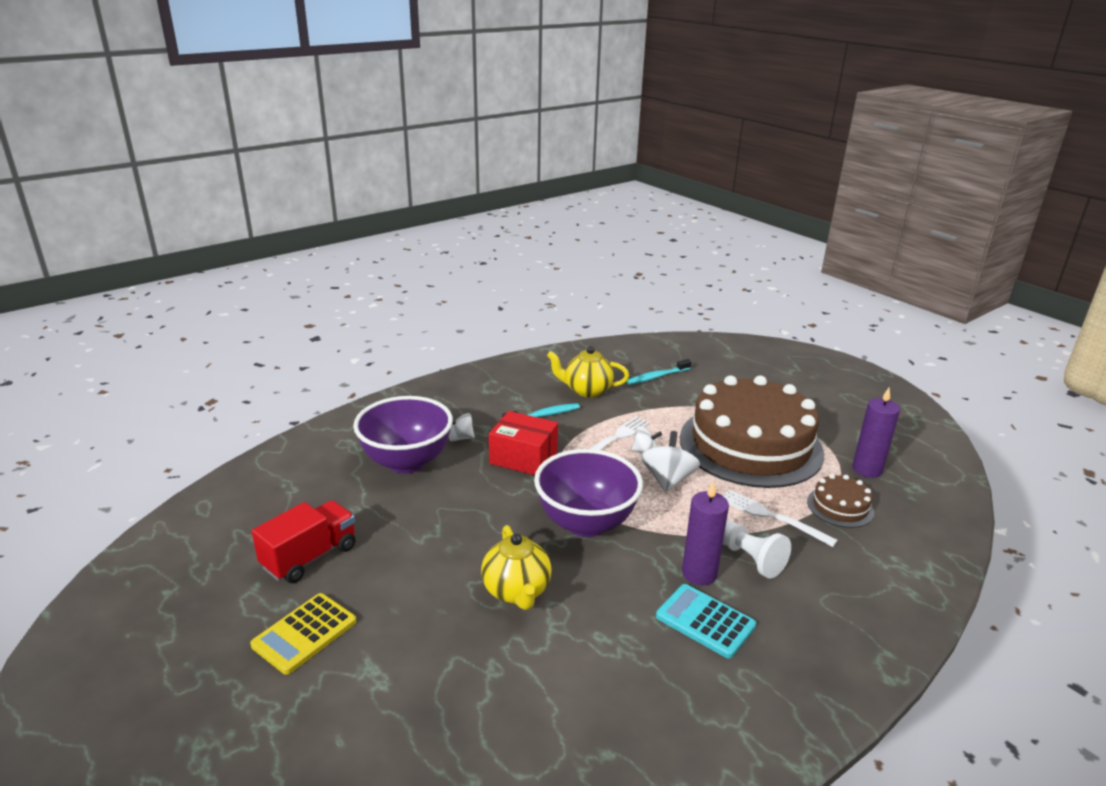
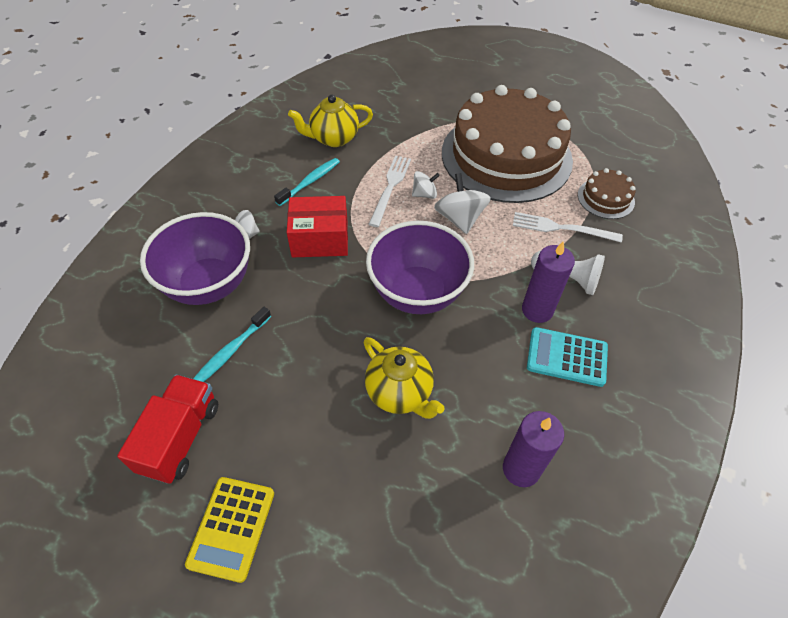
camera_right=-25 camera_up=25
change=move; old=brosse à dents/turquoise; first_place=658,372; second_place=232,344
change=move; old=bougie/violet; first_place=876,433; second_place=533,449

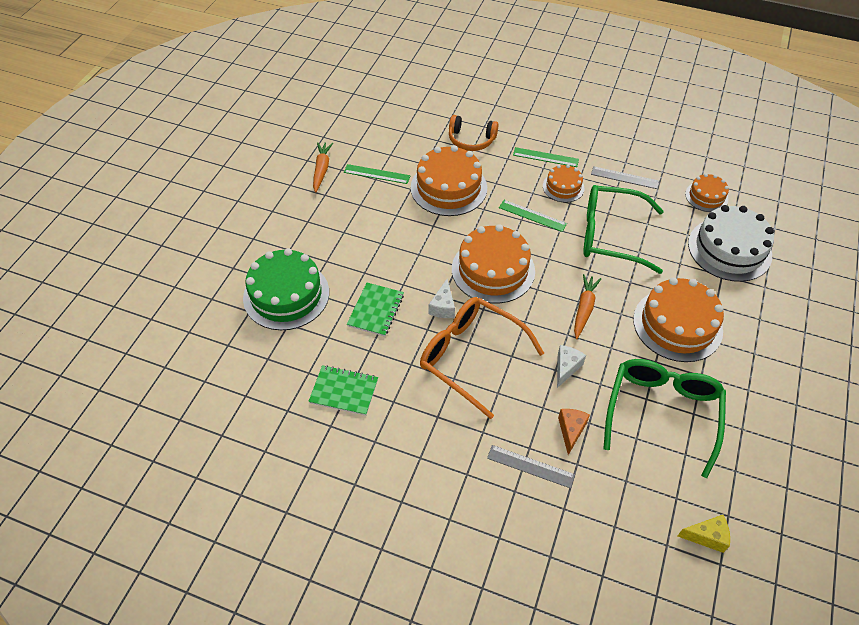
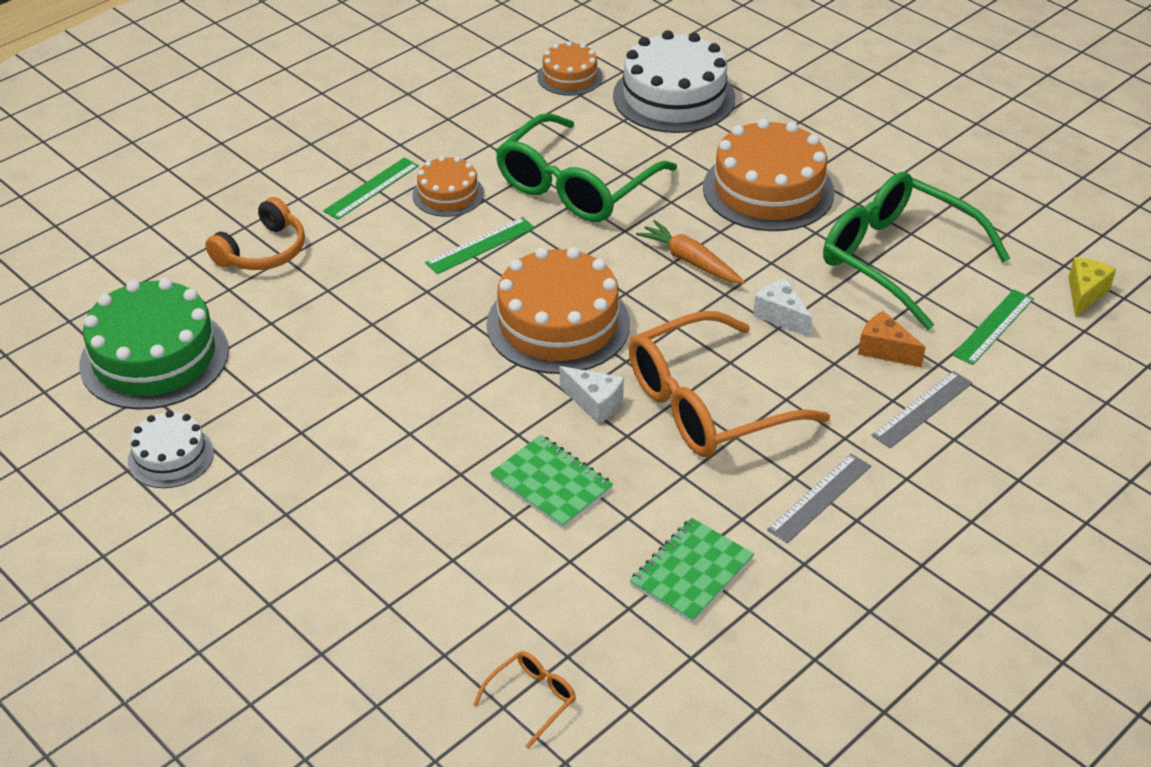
camera_right=-65 camera_up=-10
change=move; old=gâteau/vert; first_place=286,289; second_place=154,344
change=replace; old=carotte/orange; new=gâteau/blanc; first_place=323,167; second_place=171,449
change=insert; new=lunettes/orange; second_place=524,700
change=move; old=règle/gris; first_place=625,177; second_place=819,498
change=move; old=règle/vert; first_place=377,174; second_place=993,327
change=delete; old=gâteau/orange; first_place=449,180

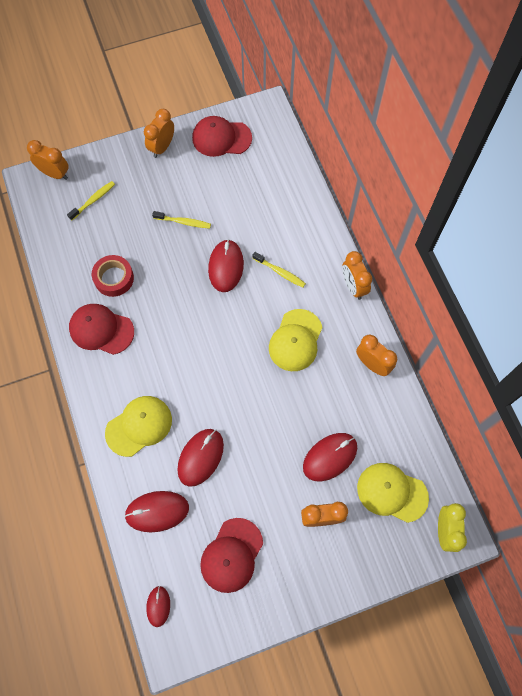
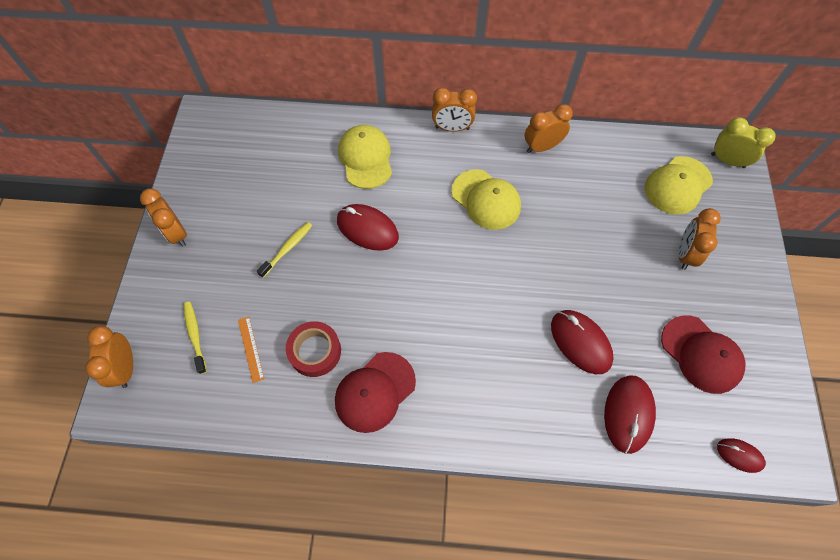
camera_right=-65 camera_up=-5
change=rotate; old=réveil/orange; first_place=48,160; second_place=109,357; degrees=-60
change=insert; new=règle/orange; second_place=251,349
change=move; old=casquette/jaune; first_place=138,426; second_place=365,157
change=delete; old=casquette/rouge; first_place=222,136
change=delete; old=brosse à dents/jaune; first_place=279,270
change=delete; old=souris/rouge; first_place=330,457

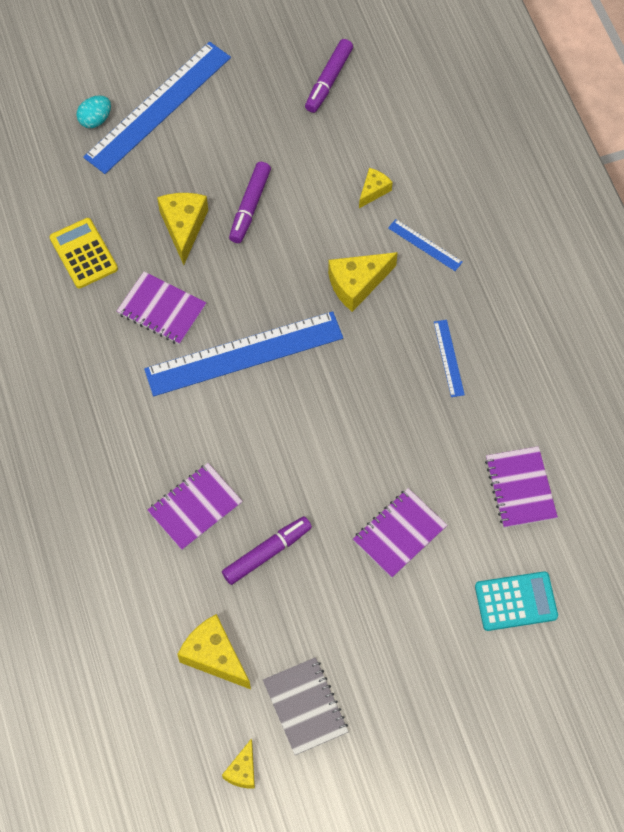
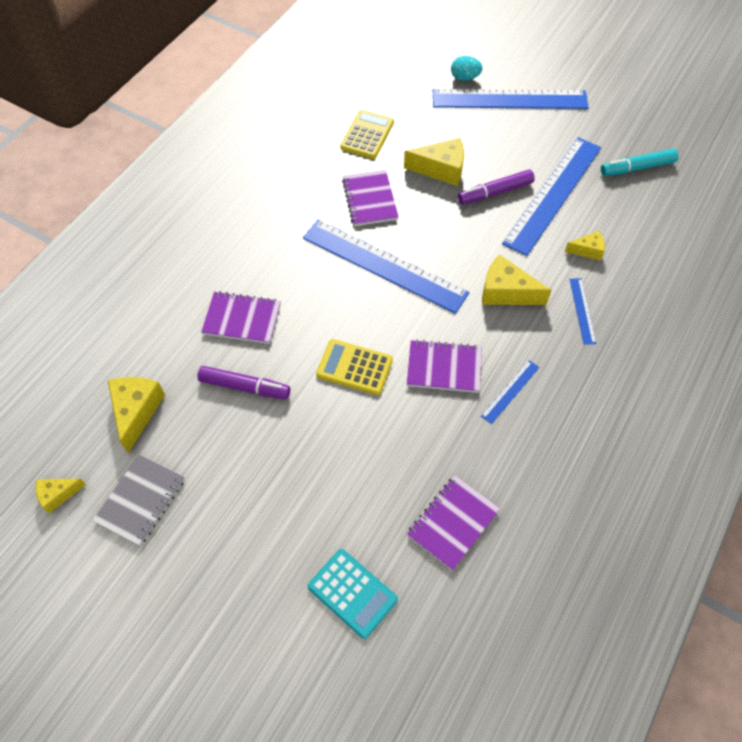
camera_right=50 camera_up=-5
change=insert; new=calculatrice/jaune; second_place=354,367
change=rotate; old=fromage/jaune; first_place=182,229; second_place=434,162; degrees=45
change=move; old=carnet/violet; first_place=400,533; second_place=444,366
change=insert; new=règle/bleu; second_place=551,196
change=recolor; old=feutre/violet; new=feutre/turquoise; first_place=329,76; second_place=639,162

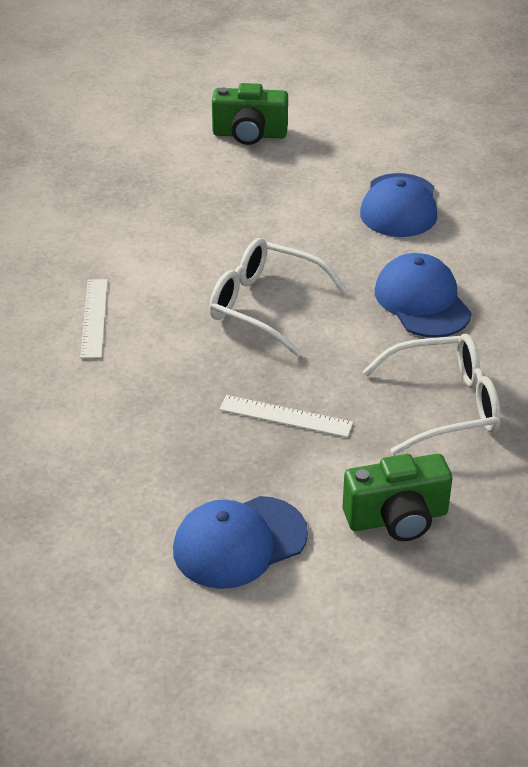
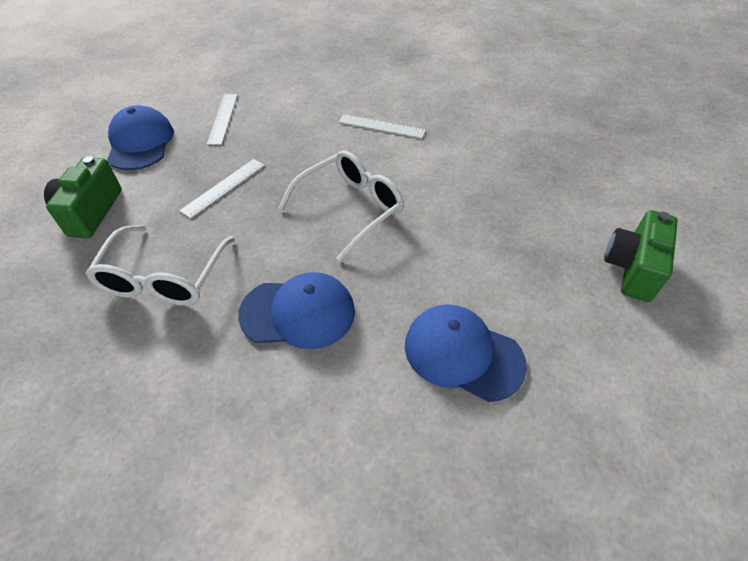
camera_right=110 camera_up=10
change=insert; new=règle/blanc; second_place=222,119

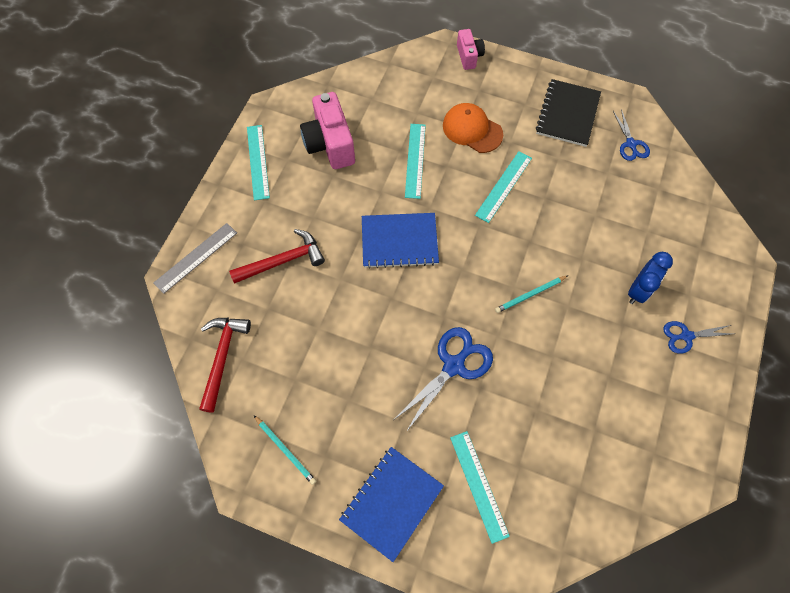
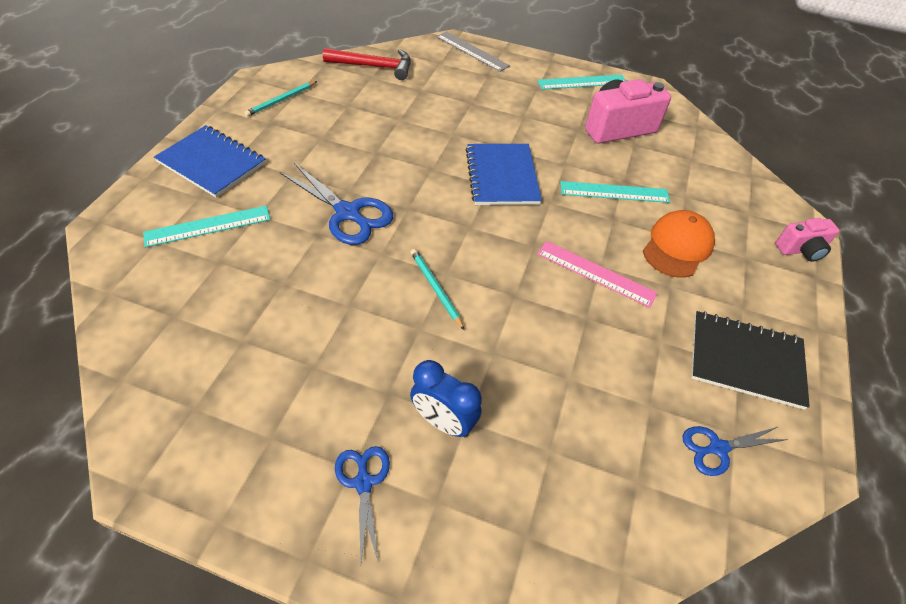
camera_right=85 camera_up=-15
change=recolor; old=règle/turquoise; new=règle/rose; first_place=503,187; second_place=597,274
change=delete; old=marteau/rouge; first_place=277,256

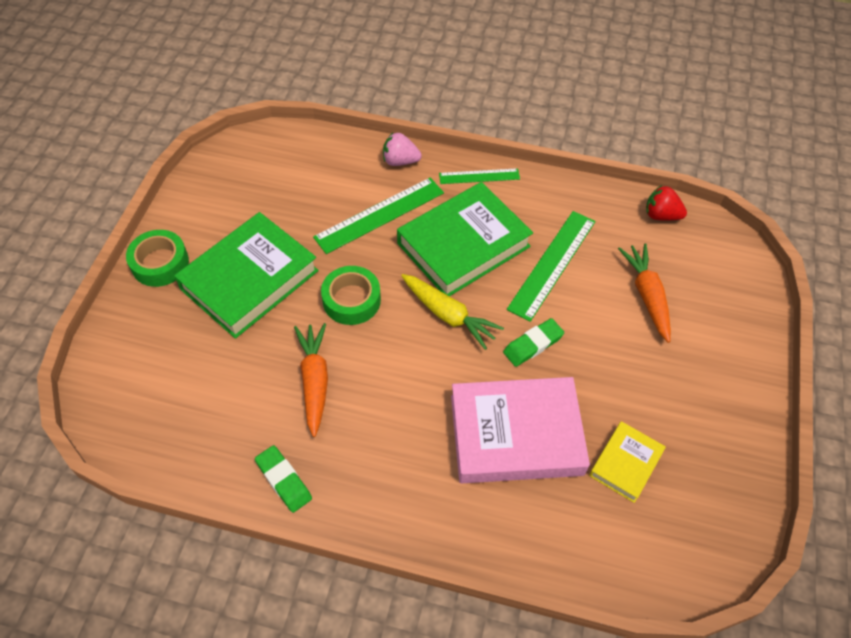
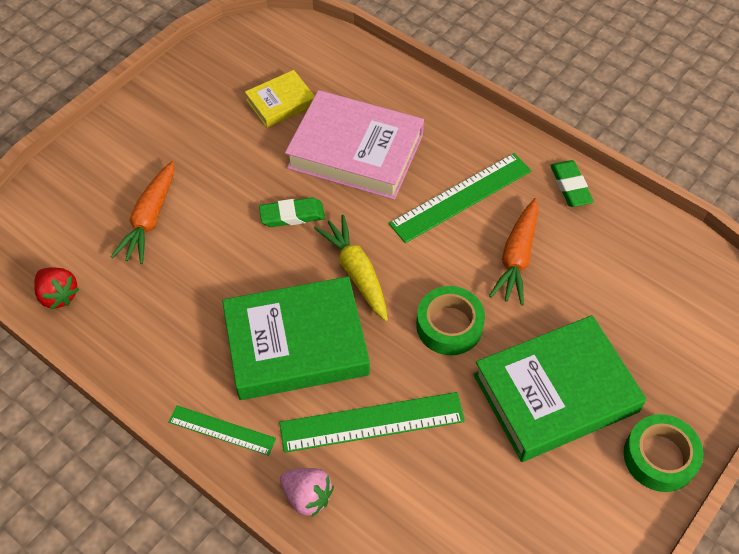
camera_right=-155 camera_up=0
change=move; old=règle/vert; first_place=551,266; second_place=460,198

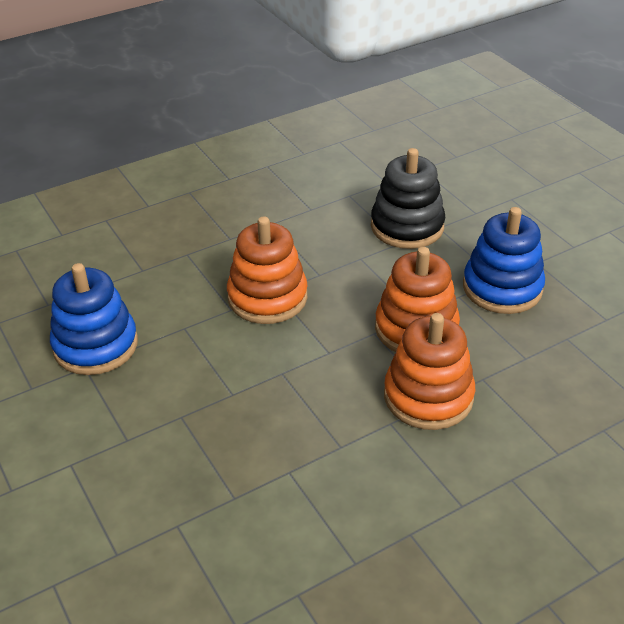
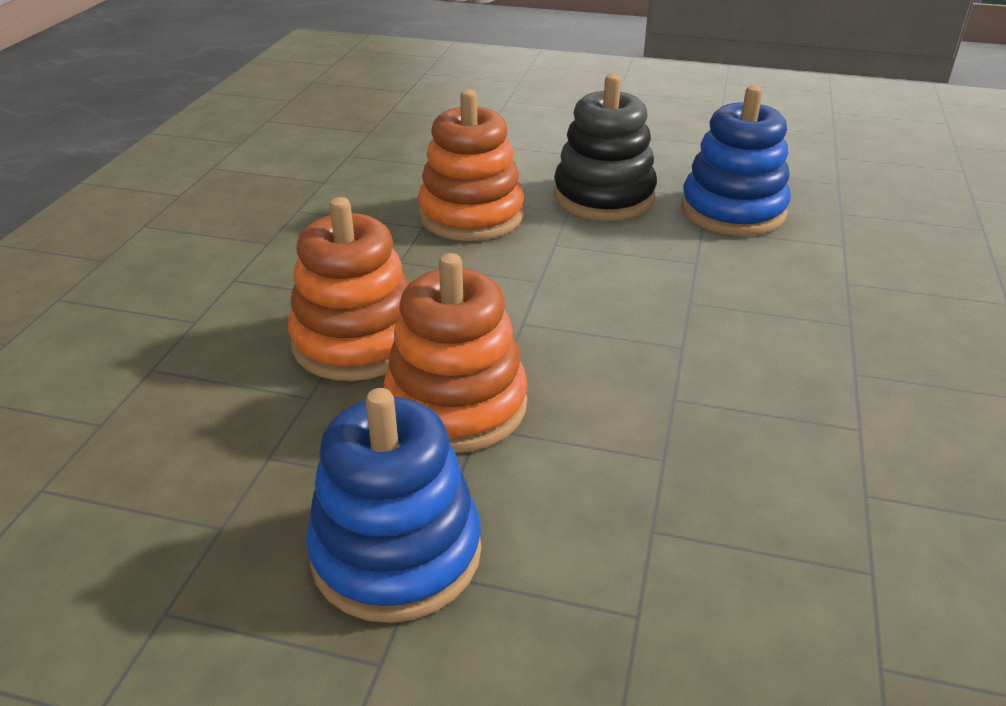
camera_right=135 camera_up=-5
change=move; old=jouet à empiler/orange; first_place=267,270; second_place=471,165
change=move; old=jouet à empiler/noir; first_place=408,198; second_place=605,147

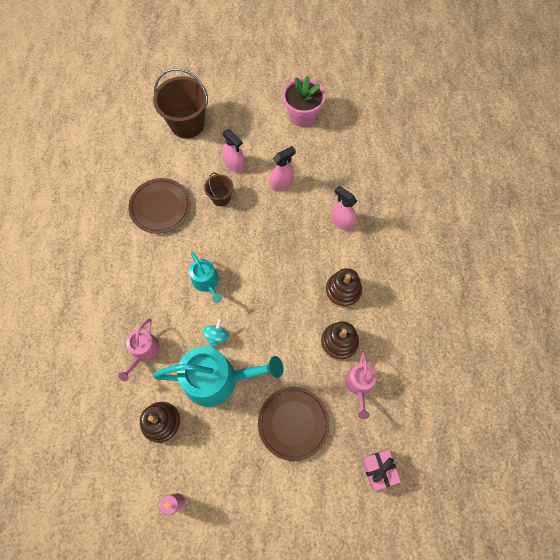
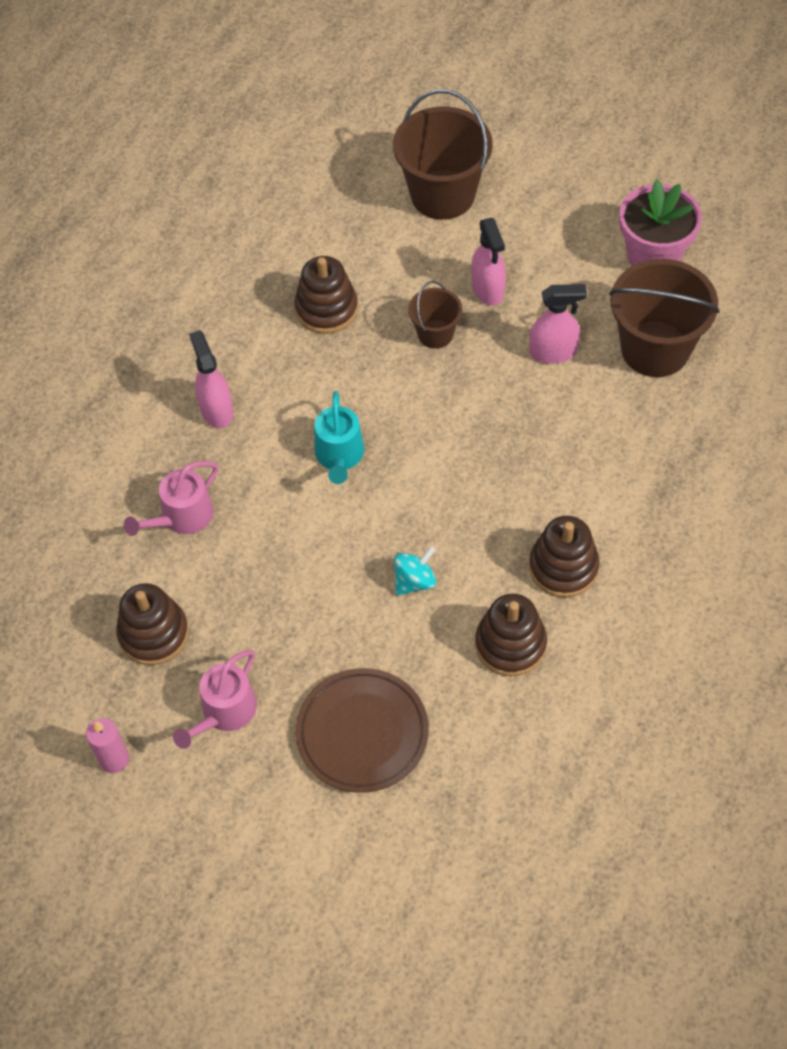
camera_right=30 camera_up=-10
change=move; old=arrosoir/rose; first_place=361,385; second_place=215,699
change=move; old=vaporisateur/rose; first_place=344,208; second_place=211,379
change=replace; old=assiette/marron; new=jouet à empiler/marron; first_place=160,205; second_place=326,295
change=move; old=toupie/turquoise; first_place=216,333; second_place=415,571
change=insert; new=seau/marron; second_place=664,318
change=delete; old=arrosoir/turquoise; first_place=218,376
change=delete; old=cadeau/rose; first_place=381,470

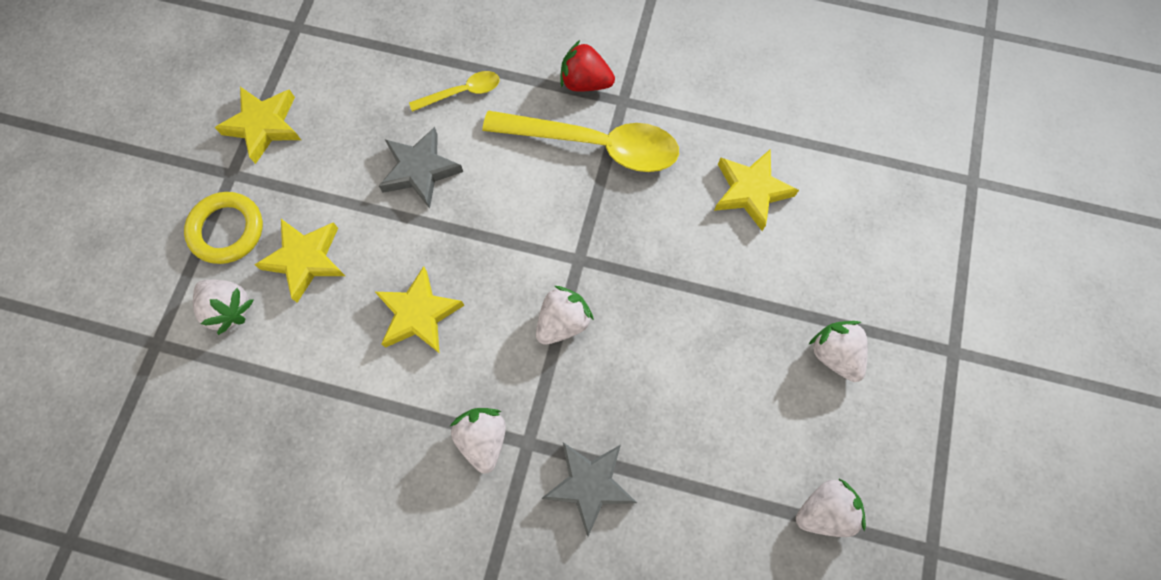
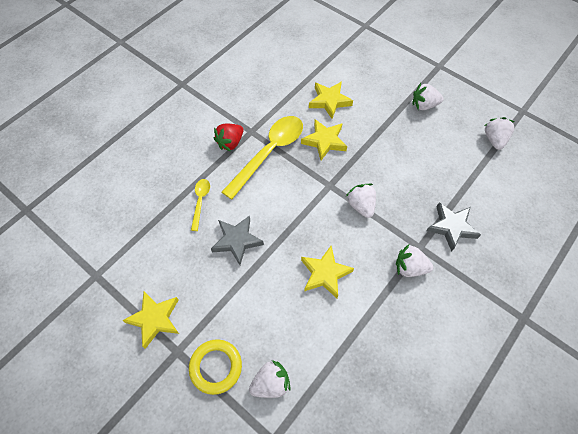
camera_right=-65 camera_up=-10
change=move; old=étoile/jaune; first_place=299,261; second_place=324,139

